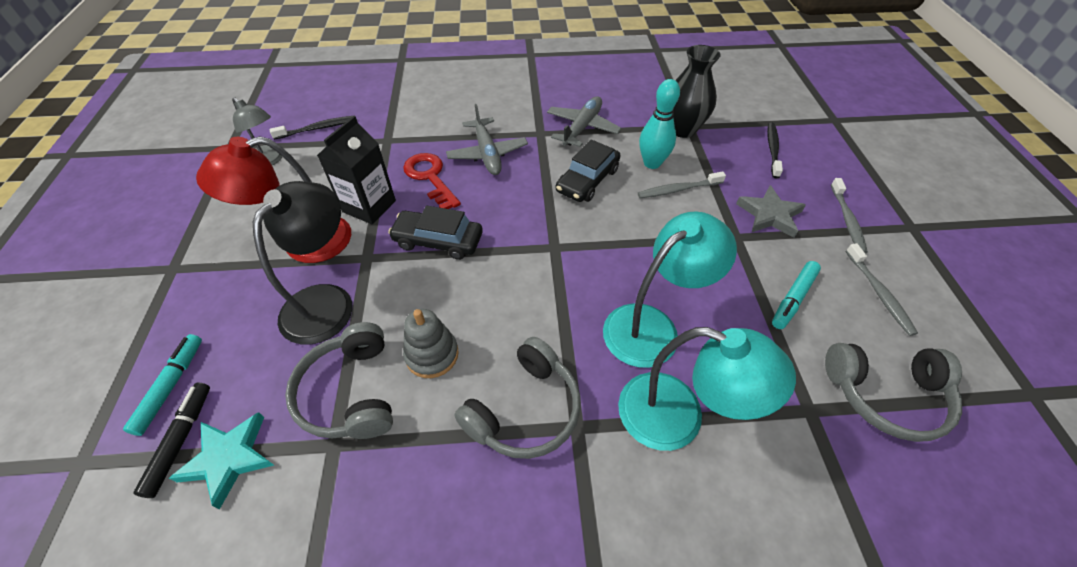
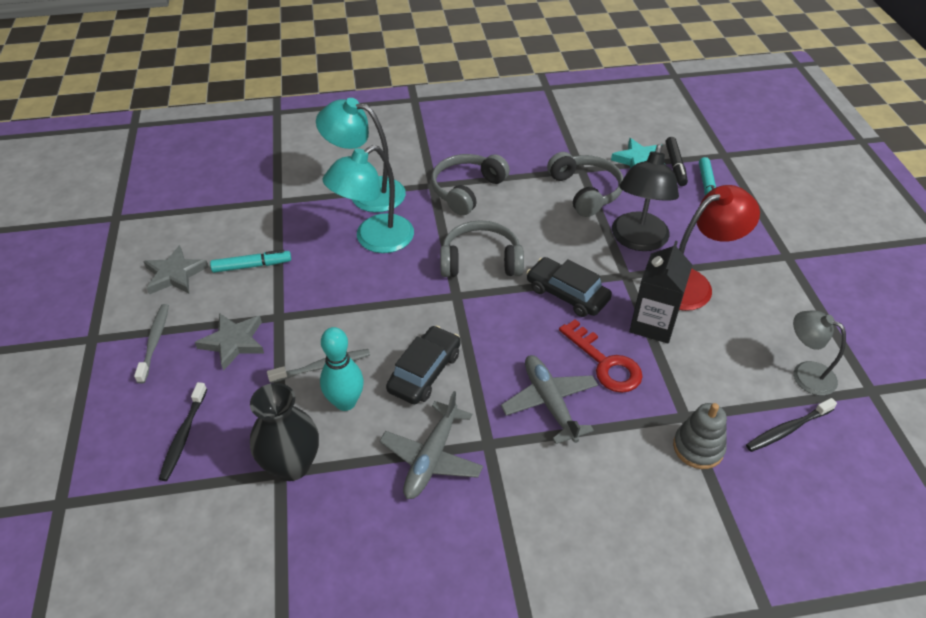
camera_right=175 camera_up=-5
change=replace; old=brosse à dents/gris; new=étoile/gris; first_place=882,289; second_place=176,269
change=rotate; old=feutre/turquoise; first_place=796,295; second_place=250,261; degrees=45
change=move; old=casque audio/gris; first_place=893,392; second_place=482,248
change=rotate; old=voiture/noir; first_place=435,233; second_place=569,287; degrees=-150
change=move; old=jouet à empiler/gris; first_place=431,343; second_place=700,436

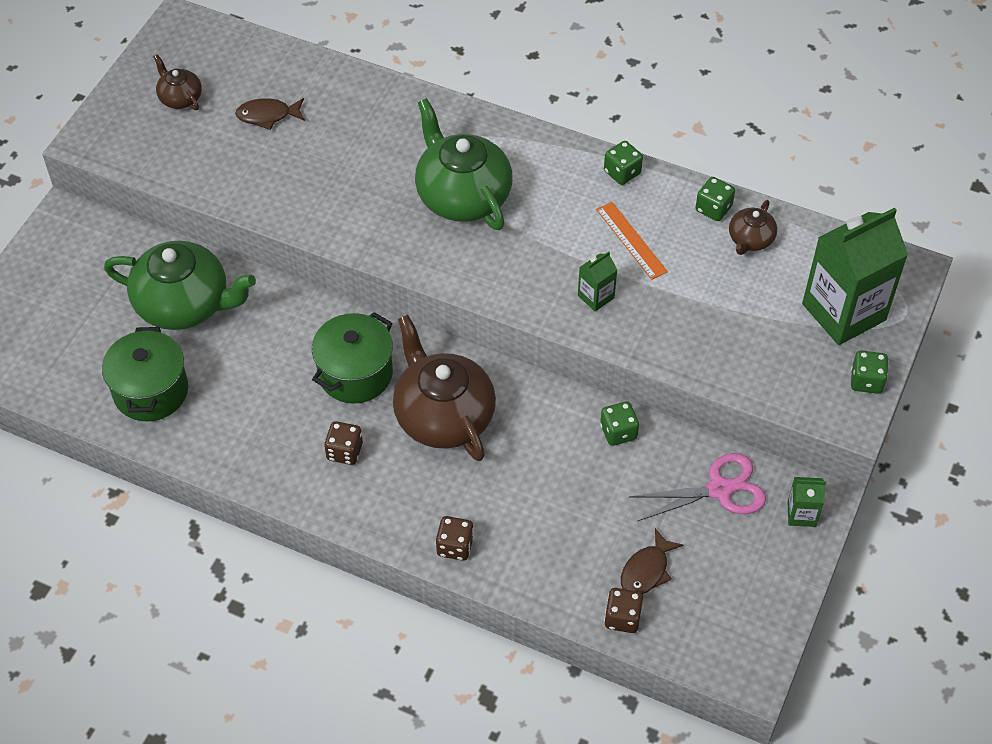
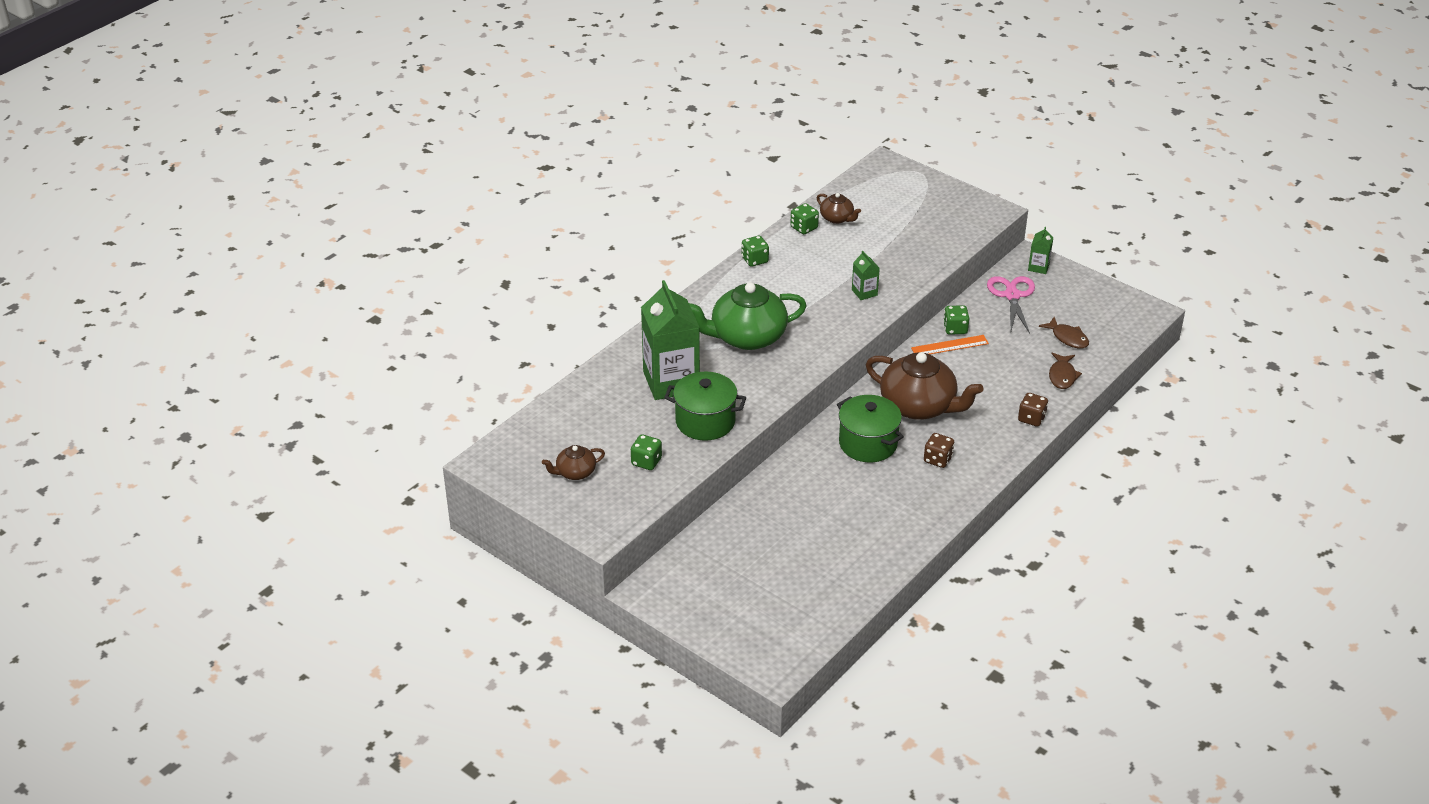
camera_right=-75 camera_up=-15
change=move; old=dé/vert; first_place=870,372; second_place=646,452
change=move; old=brique de lait/vert; first_place=855,276; second_place=670,340
change=move; old=marmite/vert; first_place=145,374; second_place=705,406
change=rotate; old=théière/marron; first_place=444,388; second_place=924,386; degrees=-135
change=move; old=règle/orange; first_place=632,241; second_place=950,344
change=move; old=poisson/marron; first_place=270,114; second_place=1065,370
change=delete; old=théière/vert; first_place=180,285
change=delete; old=dé/marron; first_place=623,610

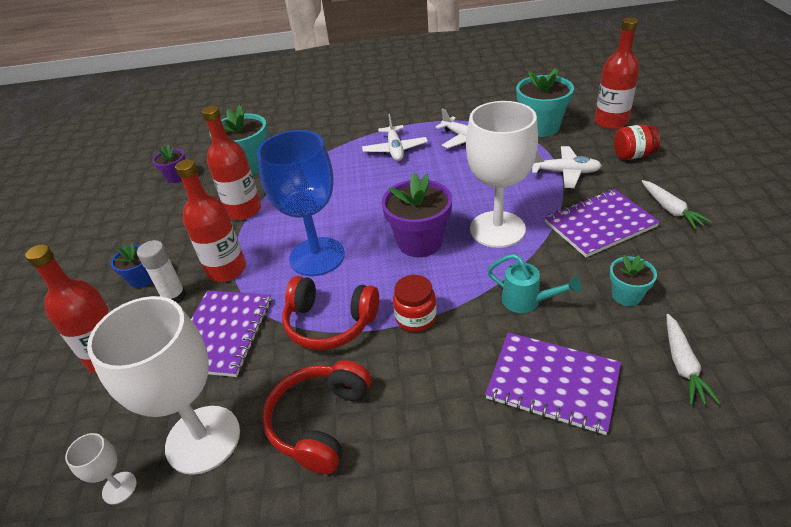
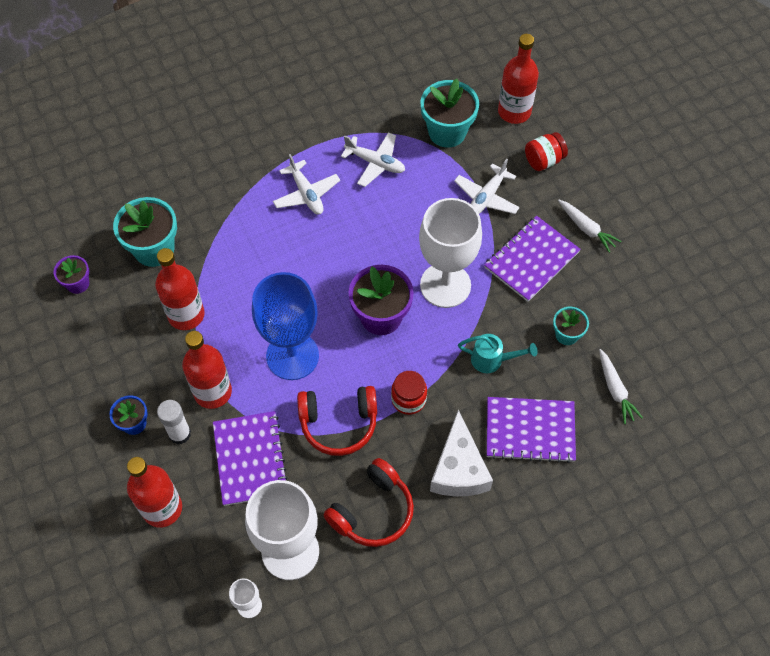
camera_right=-25 camera_up=20
change=rotate; old=casque audio/rouge; first_place=316,417; second_place=369,502; degrees=-135
change=insert; new=fromage/blanc; second_place=461,453
change=rotate; old=avion/blanc; first_place=567,167; second_place=487,186; degrees=135

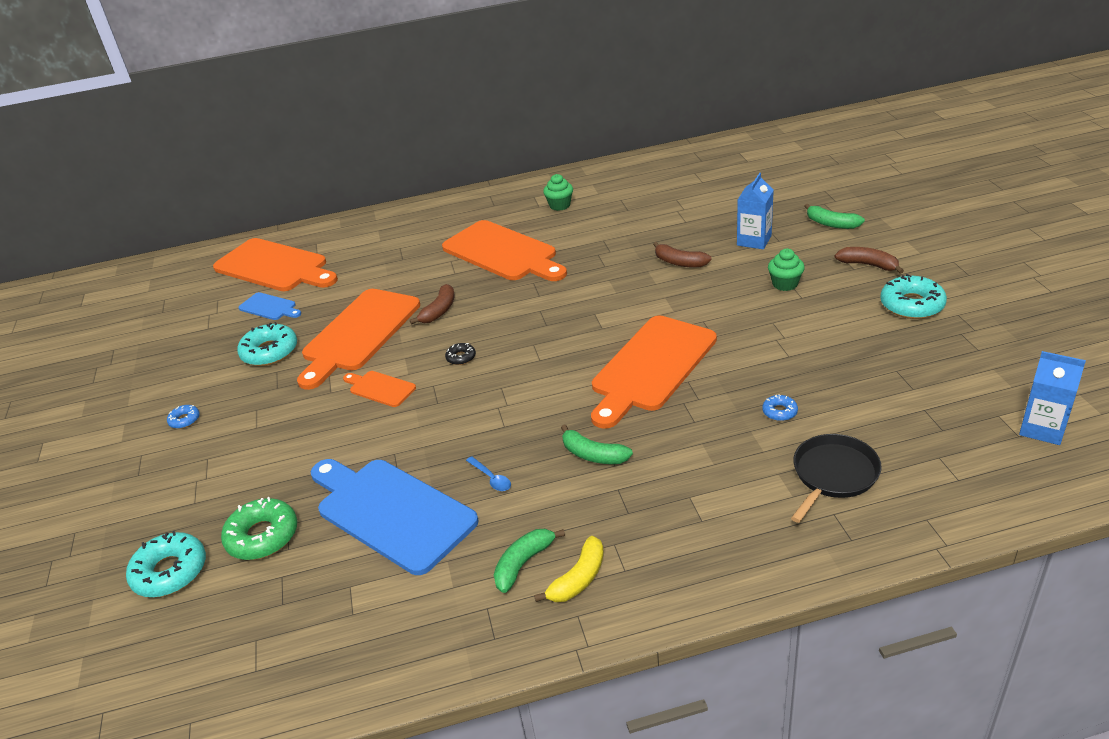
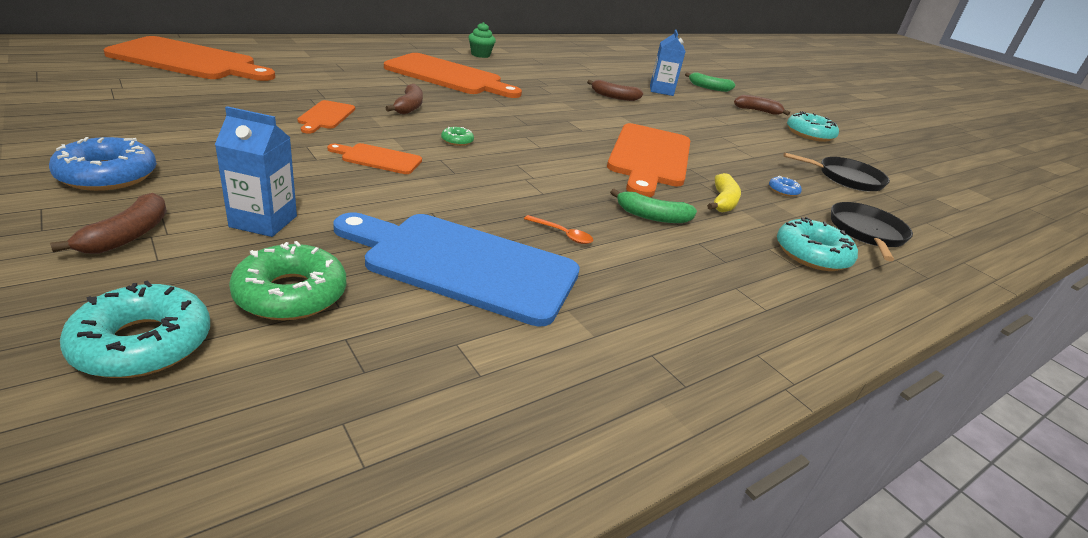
camera_right=-30 camera_up=-5
change=resize; old=beignet/bleu; first_place=183,417; second_place=103,164; factor=2.01
change=insert; new=banane/marron; second_place=108,223
change=move; old=brique de lait/bleu; first_place=1052,398; second_place=256,171
change=resize; old=planche à découper/orange; first_place=358,339; second_place=326,117; factor=0.47
change=recolor; old=beignet/noir; new=beignet/vert; first_place=460,354; second_place=457,136
change=recolor; old=cuillère/bleu; new=cuillère/orange; first_place=488,473; second_place=558,229
change=move; old=banane/jaune; first_place=569,569; second_place=724,192
change=move; old=beignet/turquoise; first_place=267,344; second_place=817,244
change=insert; new=poêle/noir; second_place=836,171
change=delete; old=planche à découper/bleu; first_place=269,306
change=delete; old=banane/vert; first_place=529,561
change=delete; old=muffin/vert; first_place=786,270

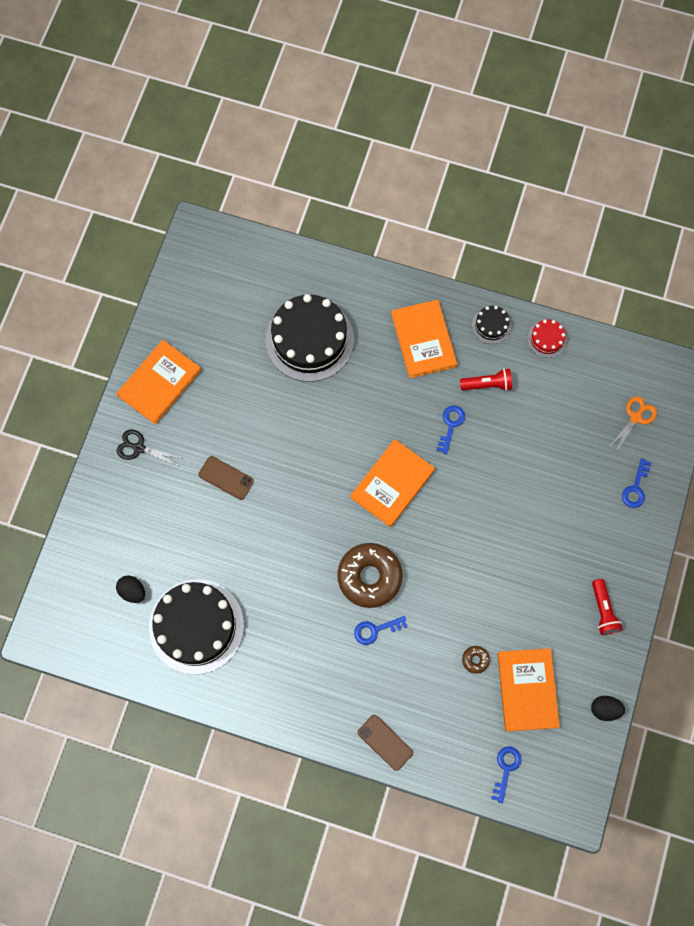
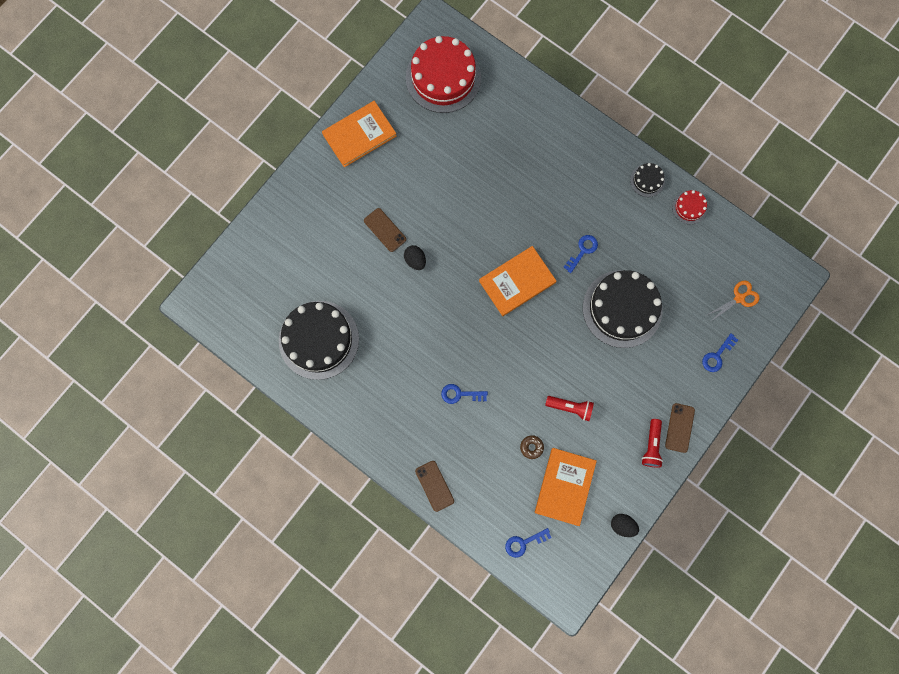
camera_right=20 camera_up=5
change=move; old=œuf/noir; first_place=130,589; second_place=415,257
change=insert; new=gâteau/rouge; second_place=443,74
change=rotate; old=clé/bleu; first_place=506,775; second_place=528,543; degrees=-150
change=move; old=lampe de poche/rouge; first_place=486,379; second_place=569,408
change=move; old=gâteau/noir; first_place=309,338; second_place=623,309
change=insert; new=téléphone/marron; second_place=680,428
change=delete; old=ciseaux/noir; first_place=149,448
change=delete; old=beignet/marron; first_place=370,575
change=delete; old=livre/orange; first_place=424,339

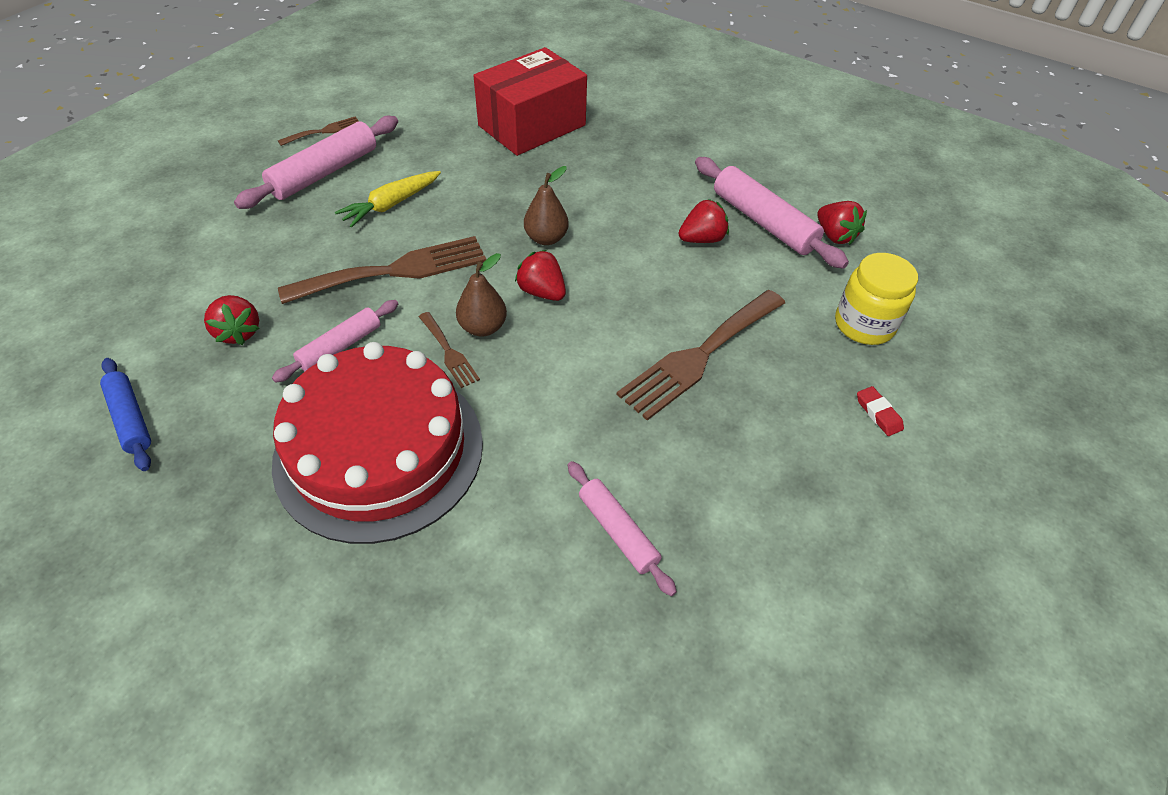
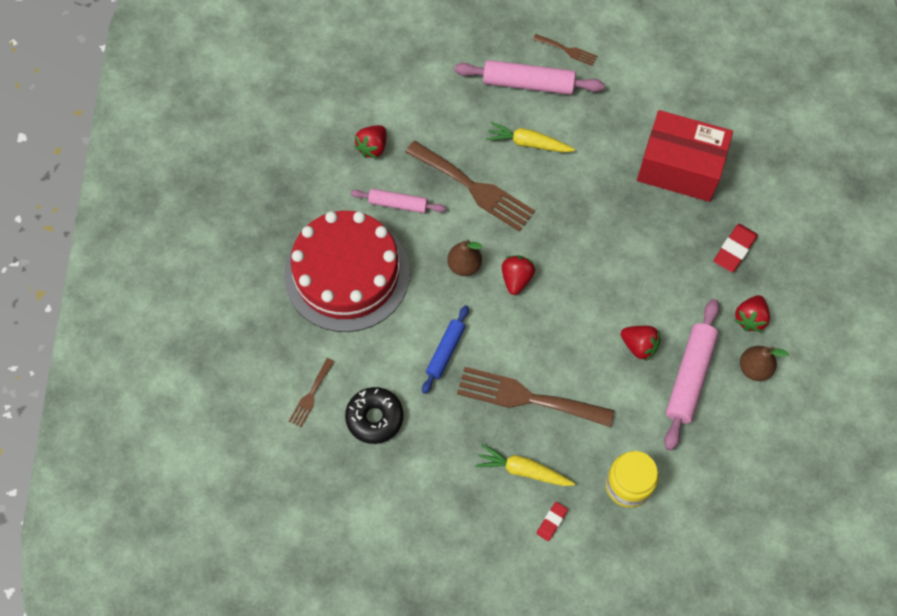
camera_right=60 camera_up=15
change=move; old=fourchette/marron; first_place=449,350; second_place=312,392
change=replace; old=rouleau à pâtisserie/rose; new=beignet/noir; first_place=622,528; second_place=374,415
change=move; old=rouleau à pâtisserie/bleu; first_place=125,414; second_place=445,349
change=insert; new=carotte/jaune; second_place=525,465
change=insert; new=gomme/rouge; second_place=736,248
change=move; old=fraise/rouge; first_place=842,223; second_place=752,313
change=move; old=poire/marron; first_place=546,205; second_place=764,363

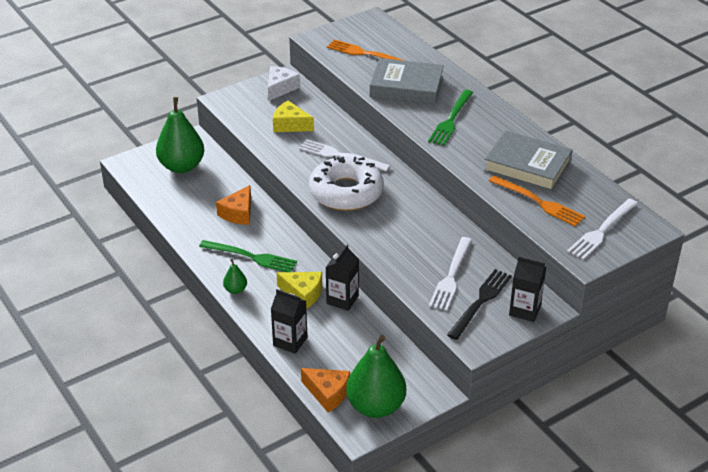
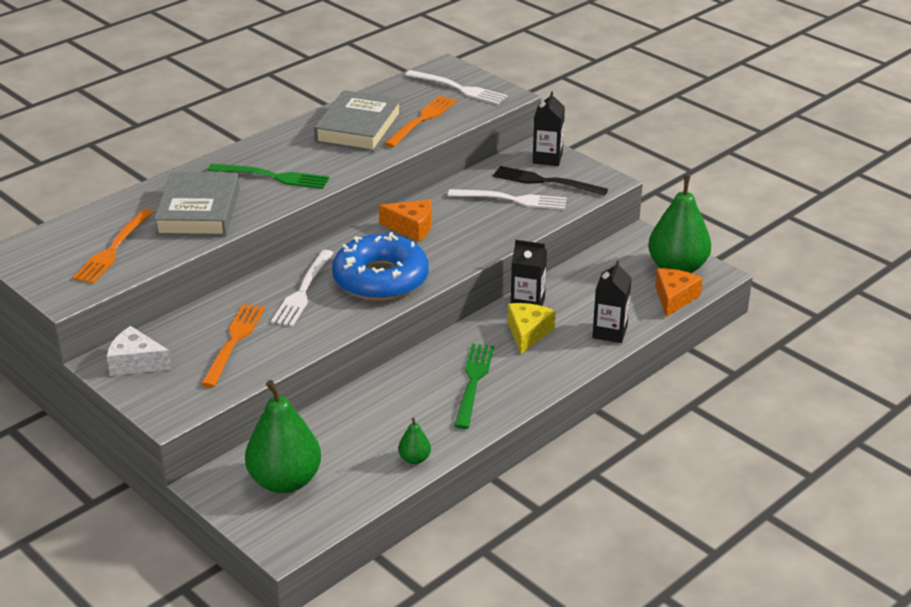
camera_right=-100 camera_up=-5
change=replace; old=fromage/jaune; new=fourchette/orange; first_place=293,116; second_place=233,345
change=recolor; old=beignet/blanc; new=beignet/bleu; first_place=346,183; second_place=380,266
change=move; old=fromage/orange; first_place=233,205; second_place=405,220
change=move; old=poire/vert; first_place=235,276; second_place=414,440

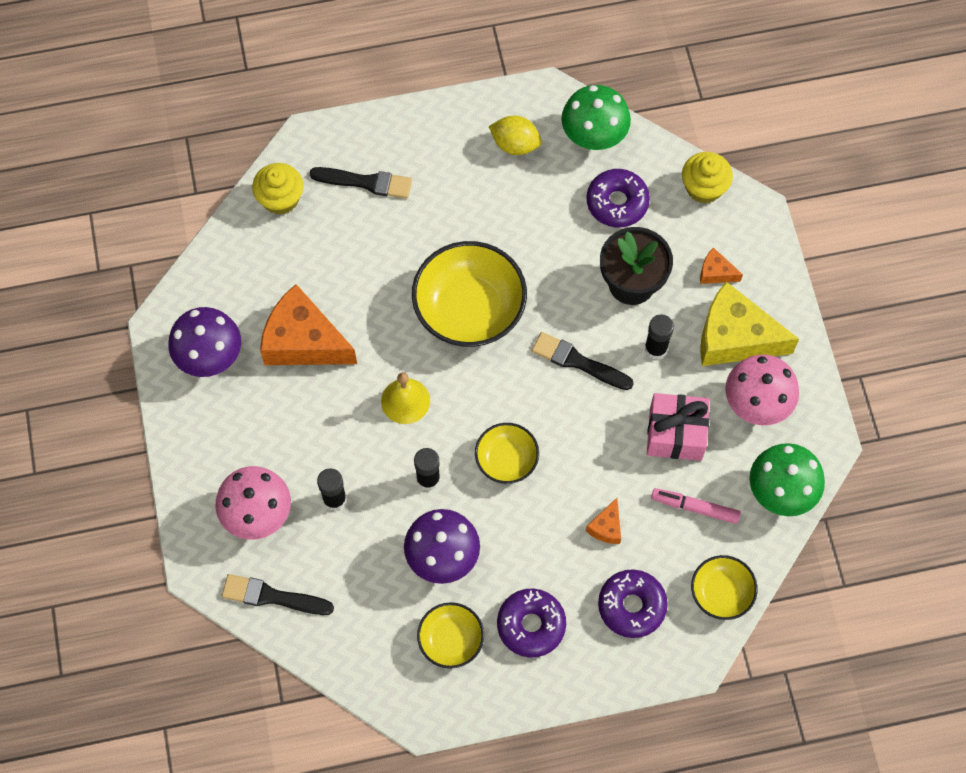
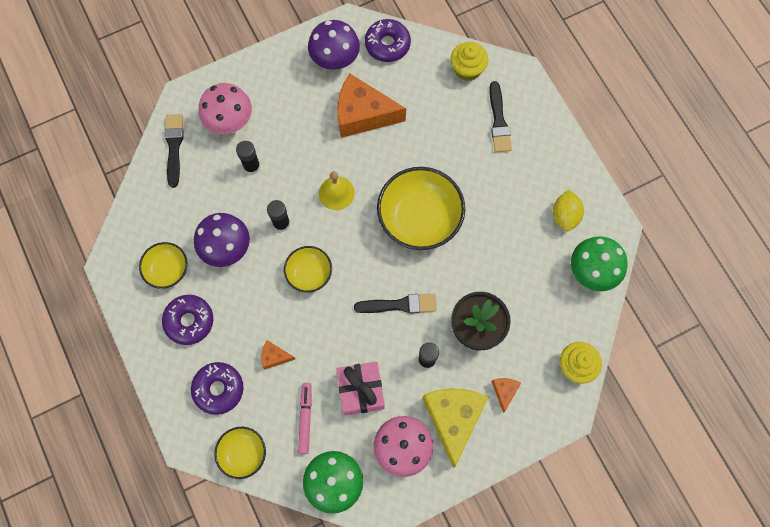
camera_right=75 camera_up=5
change=rotate; old=fromage/orange; first_place=308,324; second_place=371,106; degrees=-90
change=rotate; old=pinceau/noir; first_place=583,361; second_place=395,304; degrees=75
change=move; old=beignet/violet; first_place=618,198; second_place=388,40

